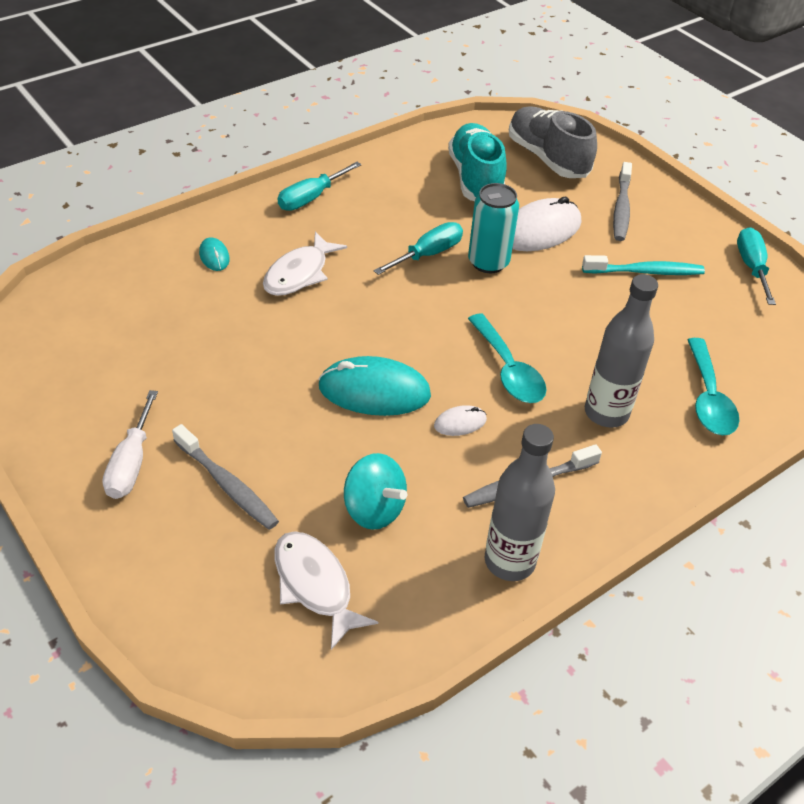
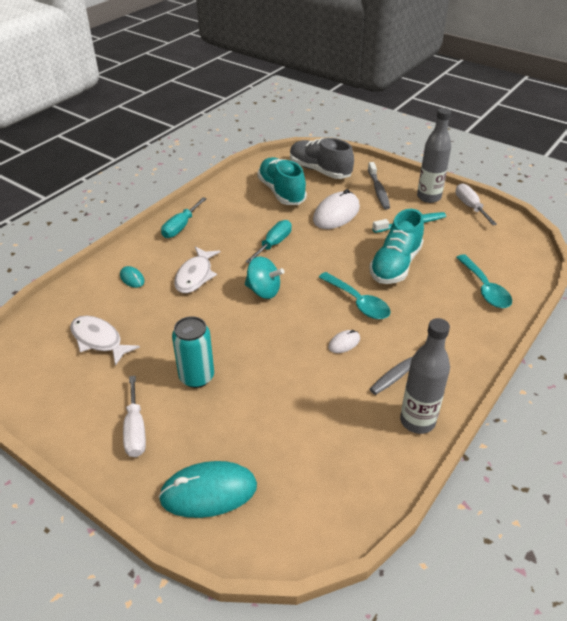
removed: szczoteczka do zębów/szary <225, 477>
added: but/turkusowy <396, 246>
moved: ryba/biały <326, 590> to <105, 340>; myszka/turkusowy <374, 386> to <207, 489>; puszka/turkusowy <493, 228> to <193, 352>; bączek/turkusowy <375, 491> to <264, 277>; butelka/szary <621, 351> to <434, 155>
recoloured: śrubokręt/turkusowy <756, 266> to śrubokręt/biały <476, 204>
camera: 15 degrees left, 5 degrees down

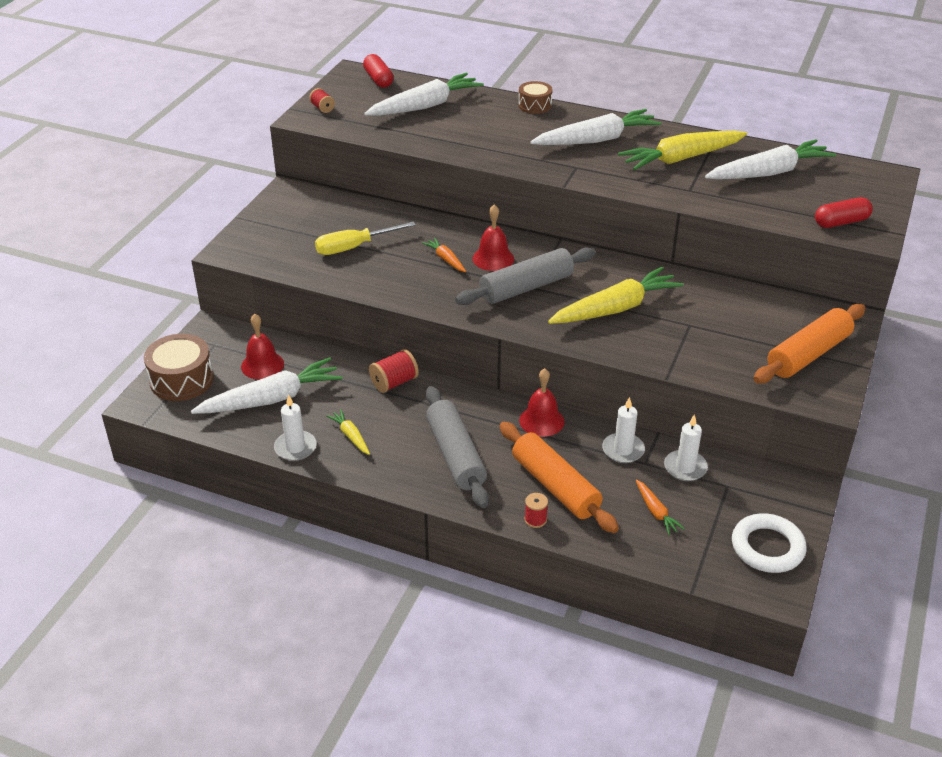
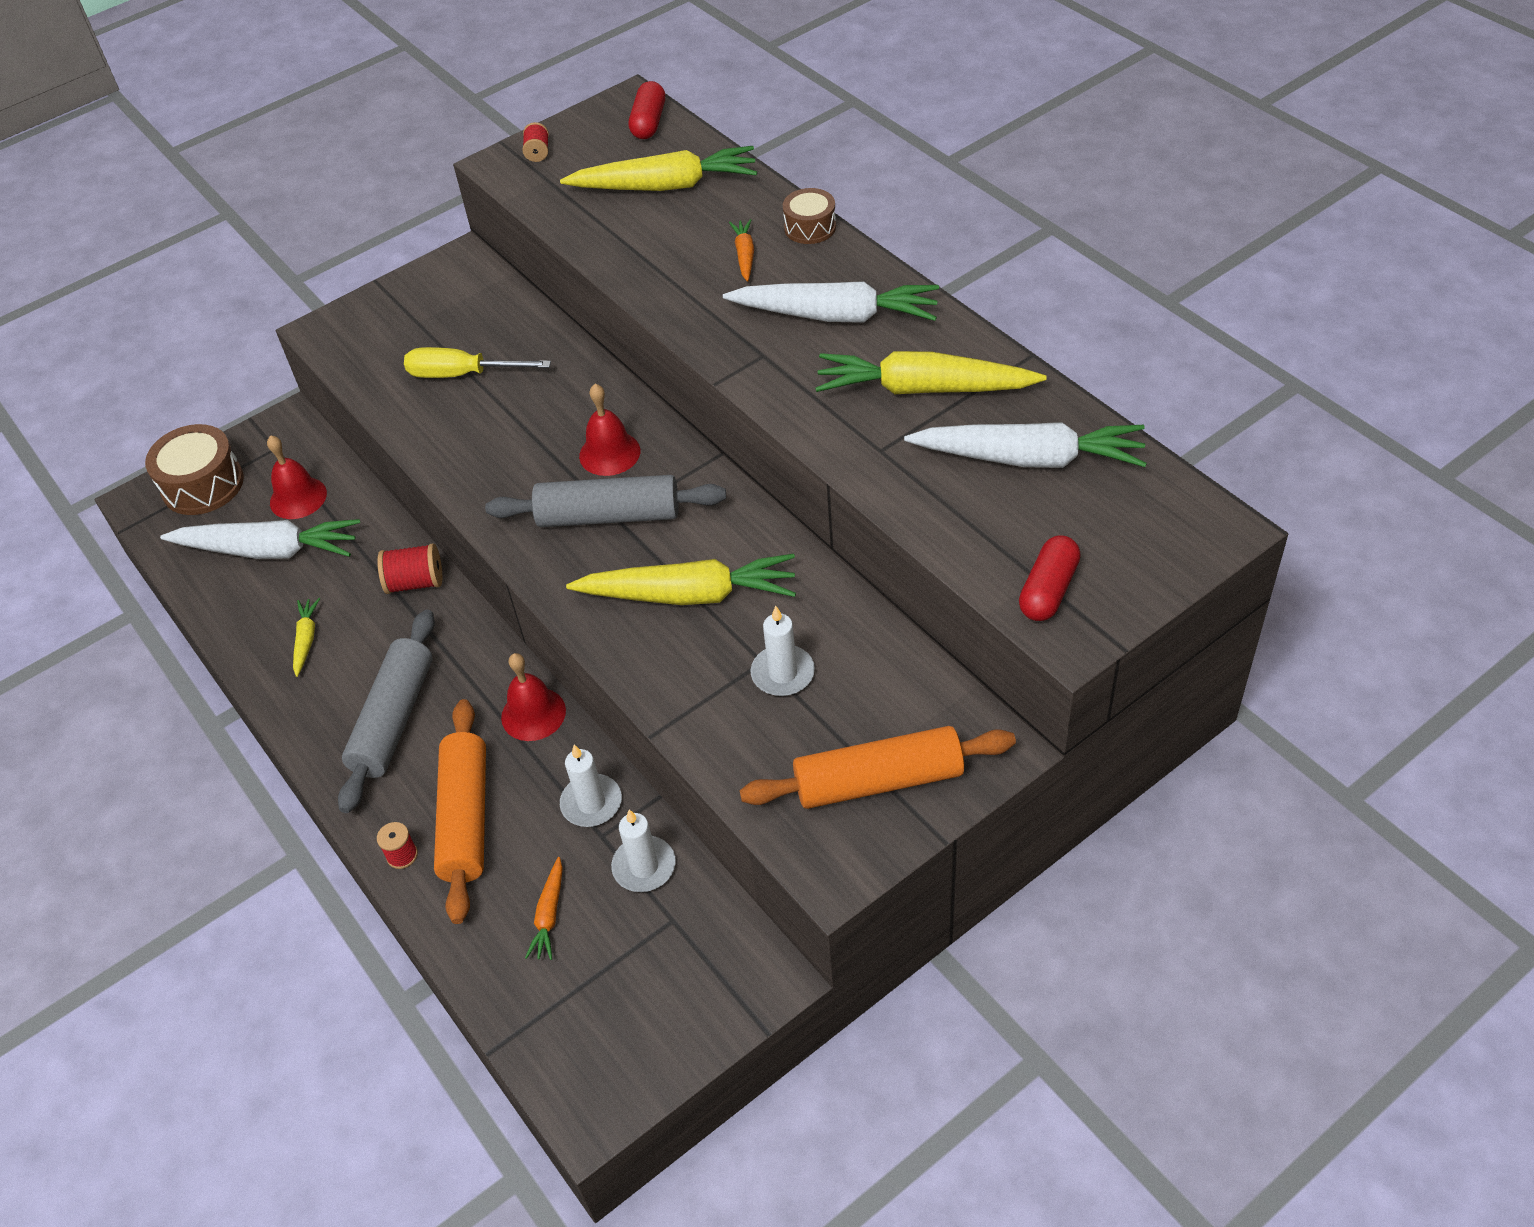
removed: pierścień/biały <769, 543>
moved: marchewka/pomarańczowy <444, 255> to <741, 250>; świeca/biały <295, 427> to <782, 651>
recoloured: marchewka/biały <424, 94> to marchewka/żółty <658, 168>
turned: kapsułka/czerwony <844, 212> = <1050, 578> 75 degrees counterclockwise
camera: 35 degrees right, 10 degrees up

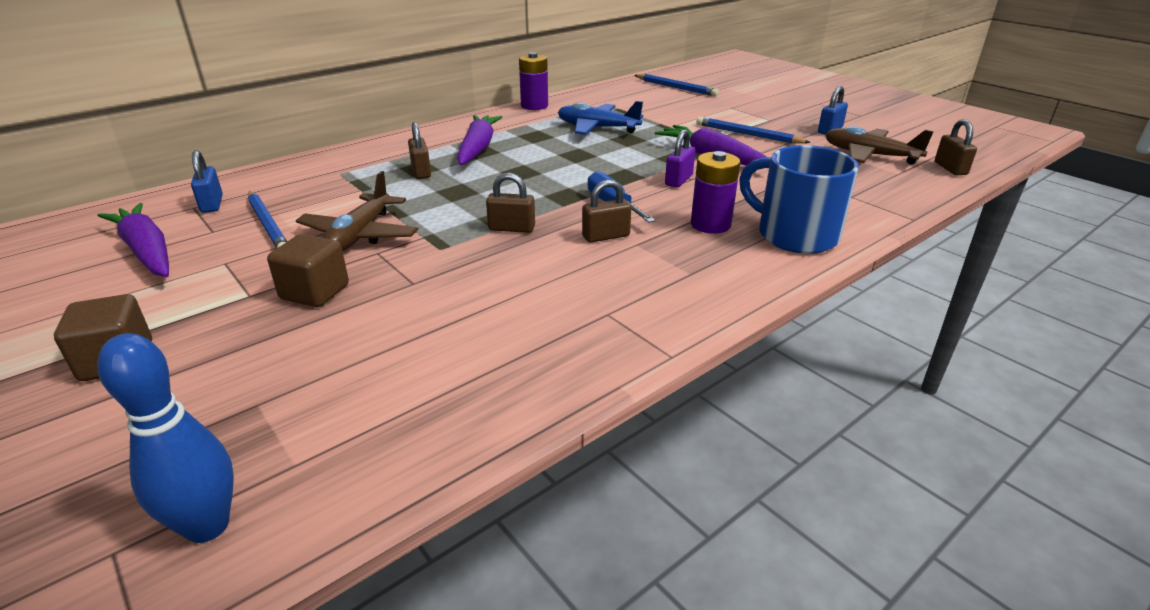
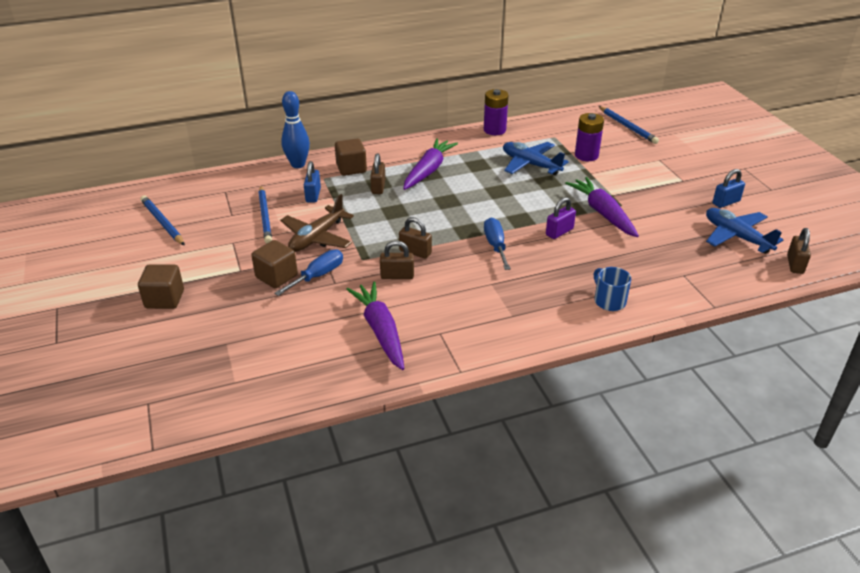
added: śrubokręt/niebieski <308, 272>; sześcian/brązowy <351, 157>
moved: ołówek/niebieski <753, 130> to <163, 220>; kręgiel/niebieski <165, 438> to <295, 129>; kłódka/niebieski <207, 181> to <312, 182>; marchewka/fioletowy <133, 240> to <375, 325>; kłódka/brązowy <606, 211> to <397, 260>; bateria/fioletowy <715, 192> to <589, 137>
recoloured: samolot/brązowy <879, 145> to samolot/niebieski <745, 231>
resized: kubek/niebieski <799, 199> = <612, 289> x0.54
camera: 20 degrees right, 5 degrees up

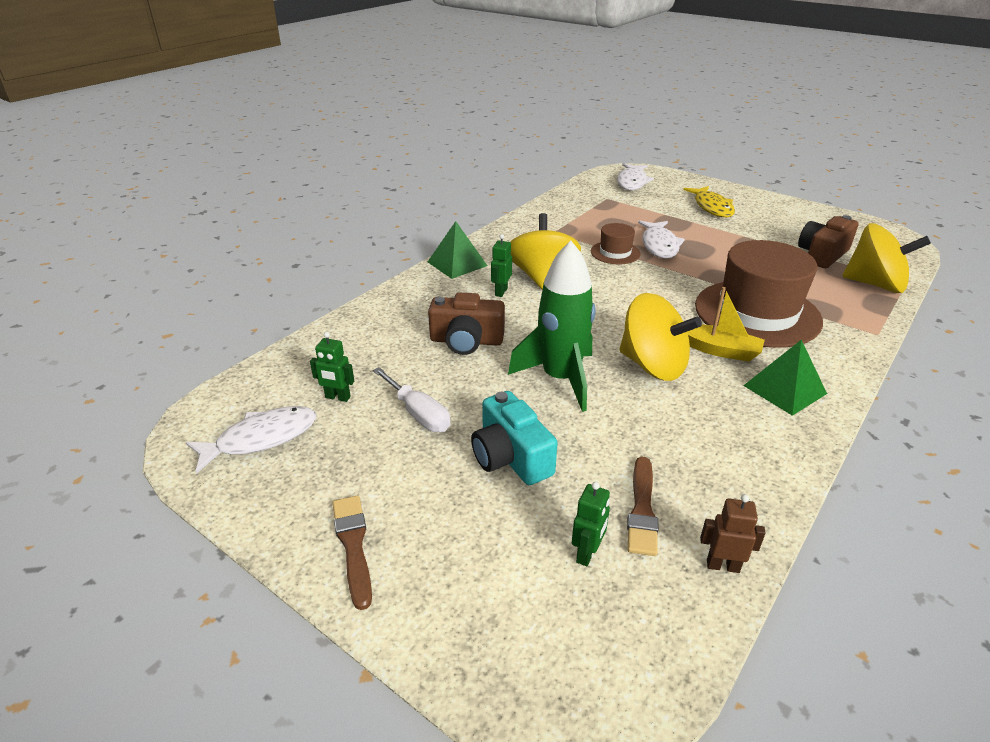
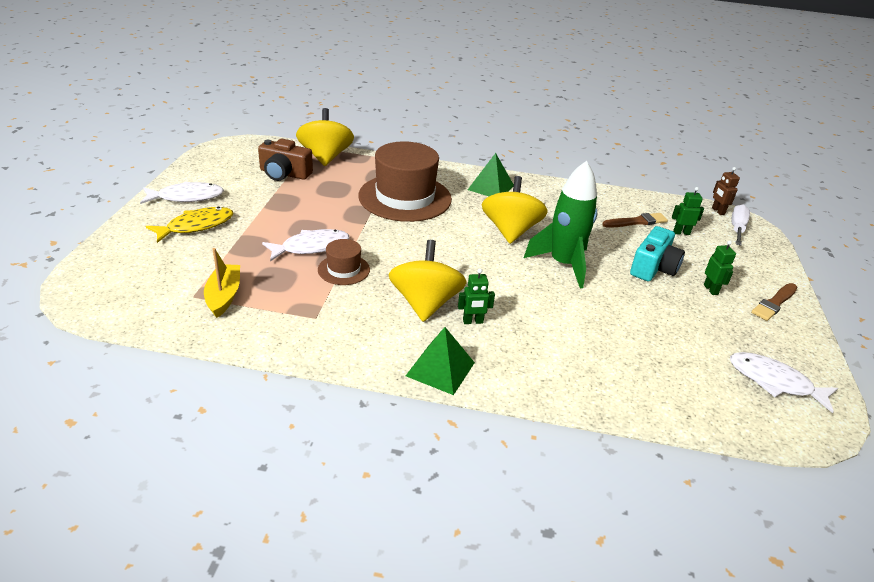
removed: aparat fotograficzny/brązowy <466, 323>
moved: ryba/biały <635, 176> to <182, 192>; łódka/żółty <726, 324> to <222, 283>; robot/zielony <332, 367> to <720, 268>; robot/brązowy <733, 533> to <726, 191>; śrubokręt/biały <412, 399> to <740, 225>
turned: bączek/żółty <545, 251> = <428, 281> 120 degrees clockwise
camera: 120 degrees left, 0 degrees up

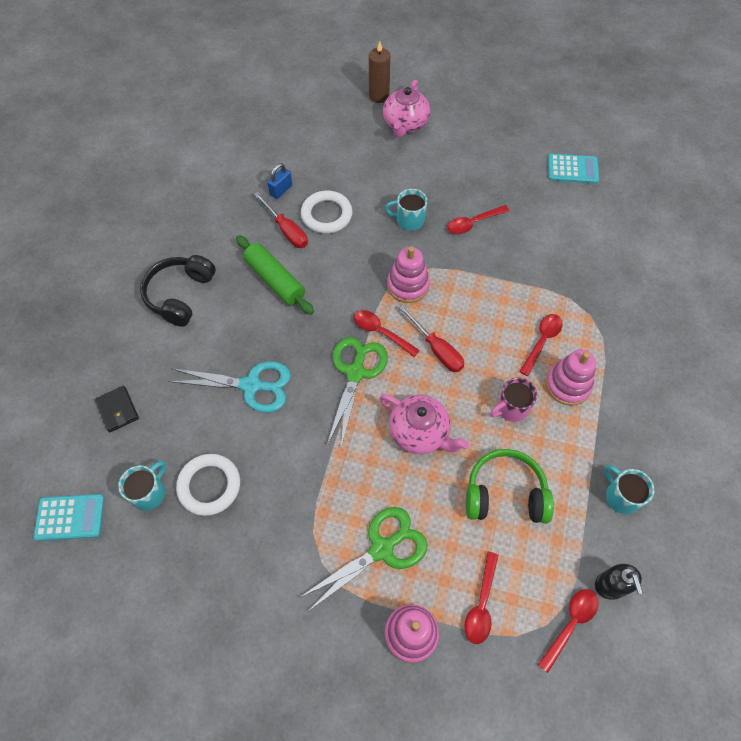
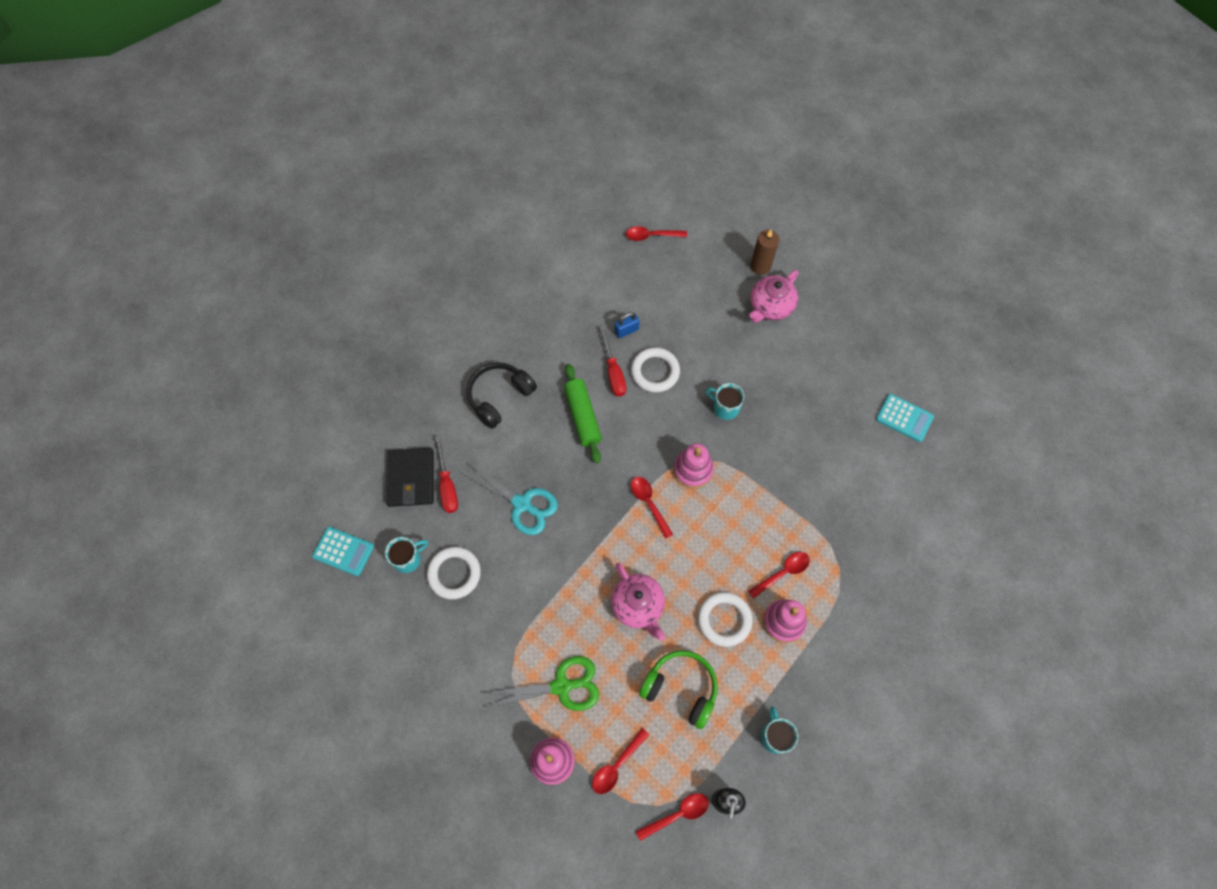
removed: nożyczki/zielony <357, 392>
moved: śrubokręt/czerwony <431, 338> to <446, 474>; łyżka/czerwony <478, 219> to <656, 233>
replaced: kubek/różowy <513, 400> to pierścień/biały <725, 619>
resized: portfel/czarny <117, 409> = <410, 477> x1.70
camera: 25 degrees right, 5 degrees up

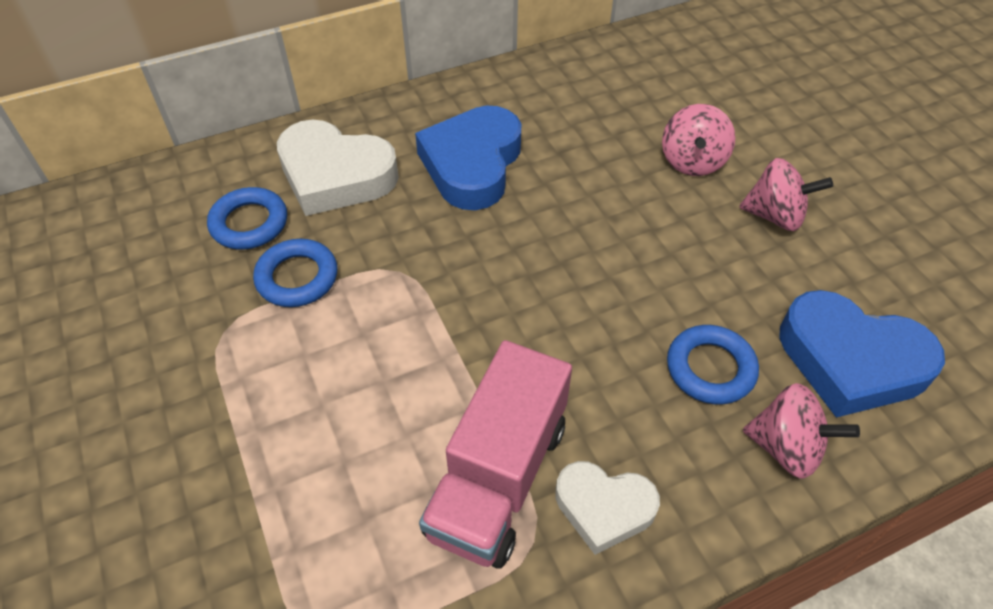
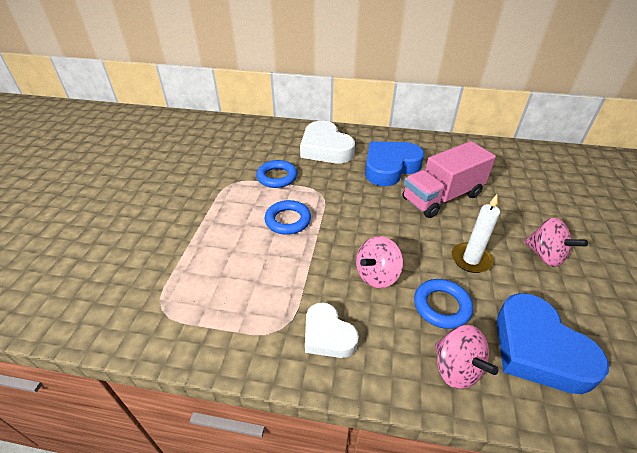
added: świeca/biały <476, 234>
moved: pierścień/niebieski <247, 218> to <288, 217>; bączek/różowy <698, 140> to <379, 262>; ciężarówka/różowy <495, 454> to <449, 179>
camera: 35 degrees right, 10 degrees down

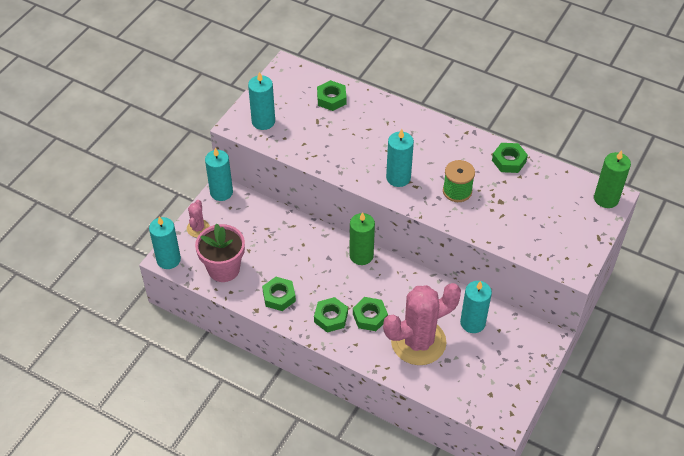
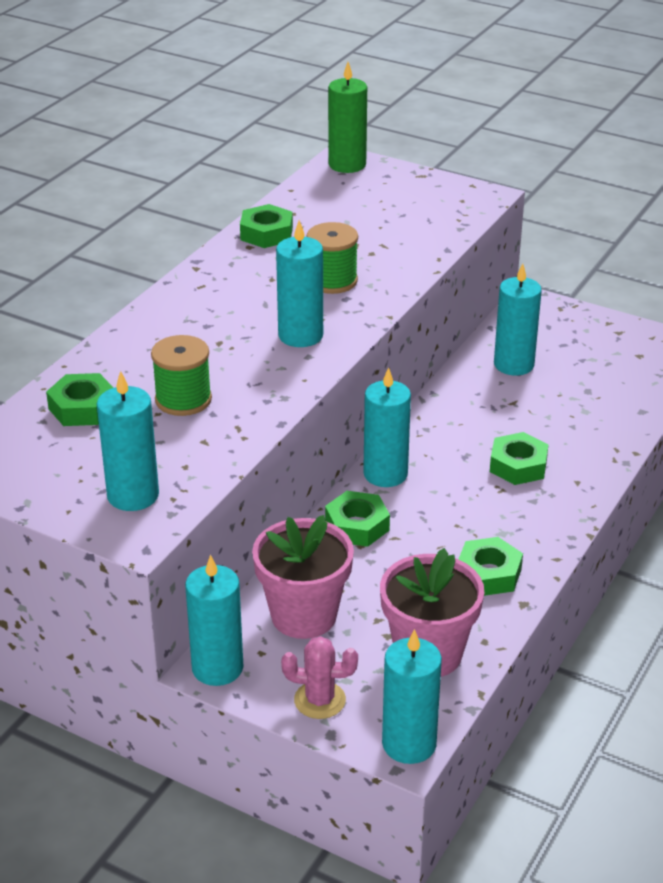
removed: kaktus/różowy <422, 324>
added: szpulka/zielony <181, 375>; doniczka/różowy <303, 577>
moved: nakrętka/zielony <331, 315> to <357, 519>
recoloured: świeca/zielony <362, 238> to świeca/turkusowy <387, 427>
camera: 90 degrees left, 15 degrees down

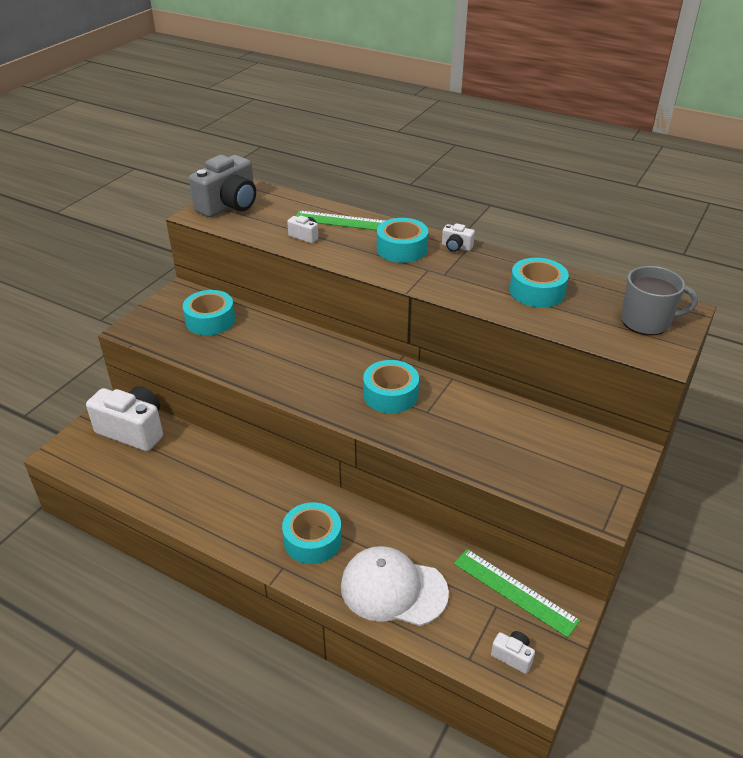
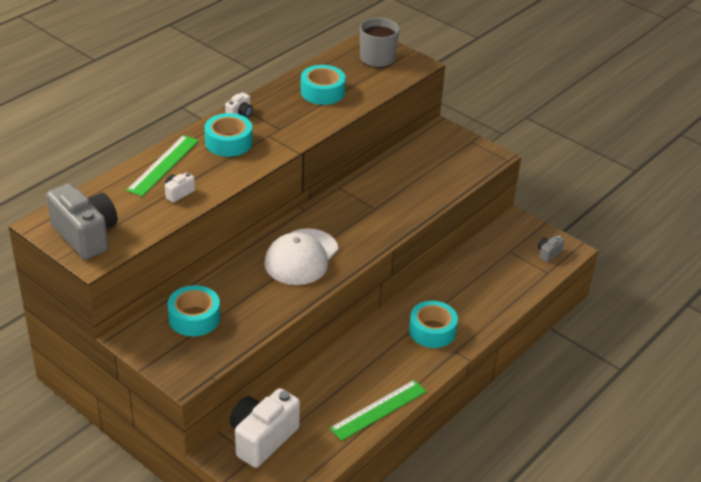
removed: taśma klejąca/turkusowy <391, 386>
moved: czapka/biały <395, 586> to <301, 256>; linijka/zielony <517, 593> to <378, 410>
recoloured: aparat fotograficzny/biały <513, 652> to aparat fotograficzny/szary <550, 248>
camera: 80 degrees left, 0 degrees up

